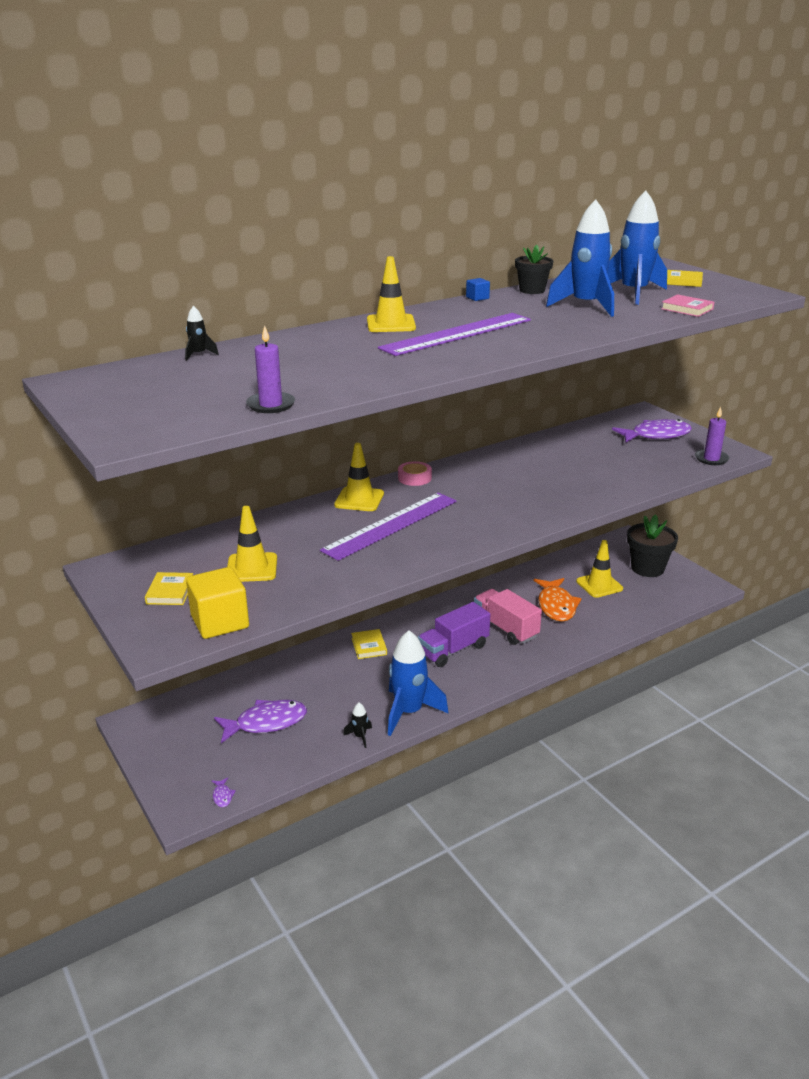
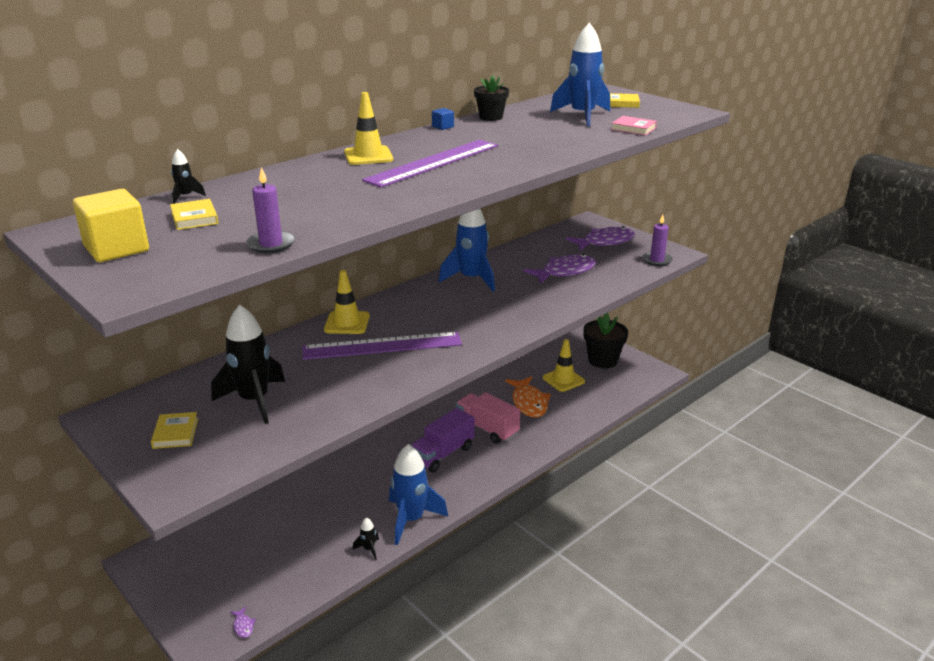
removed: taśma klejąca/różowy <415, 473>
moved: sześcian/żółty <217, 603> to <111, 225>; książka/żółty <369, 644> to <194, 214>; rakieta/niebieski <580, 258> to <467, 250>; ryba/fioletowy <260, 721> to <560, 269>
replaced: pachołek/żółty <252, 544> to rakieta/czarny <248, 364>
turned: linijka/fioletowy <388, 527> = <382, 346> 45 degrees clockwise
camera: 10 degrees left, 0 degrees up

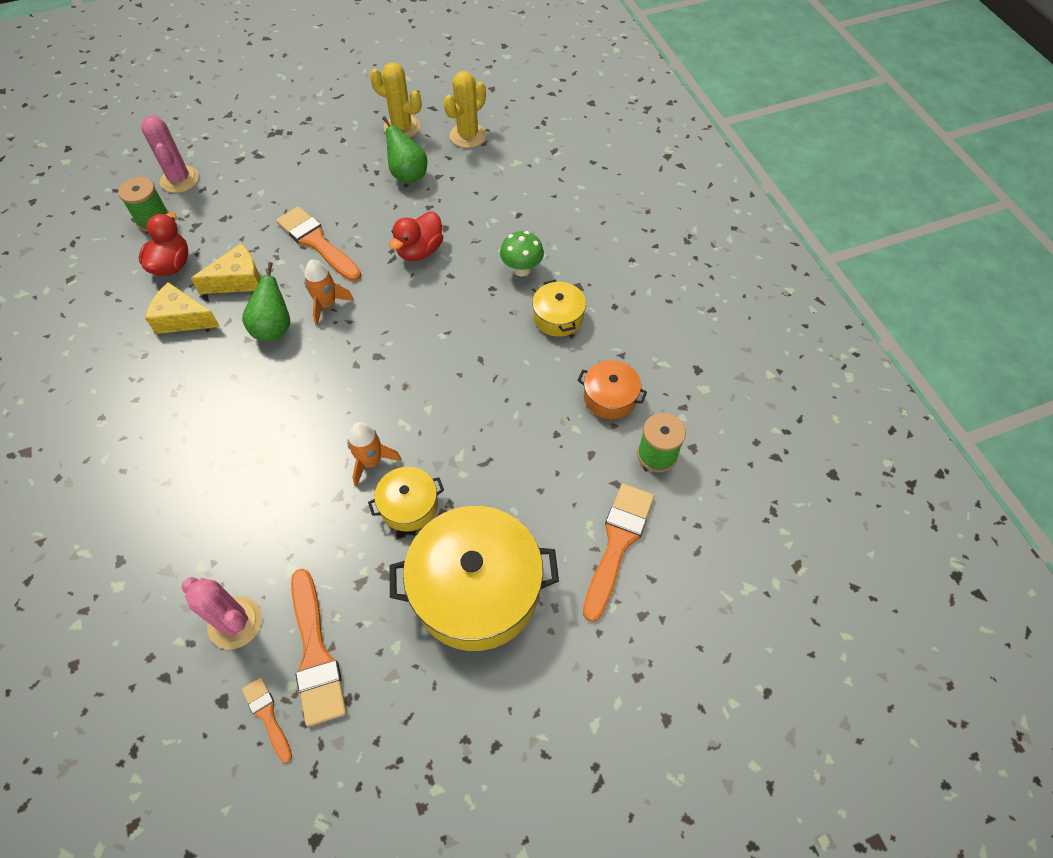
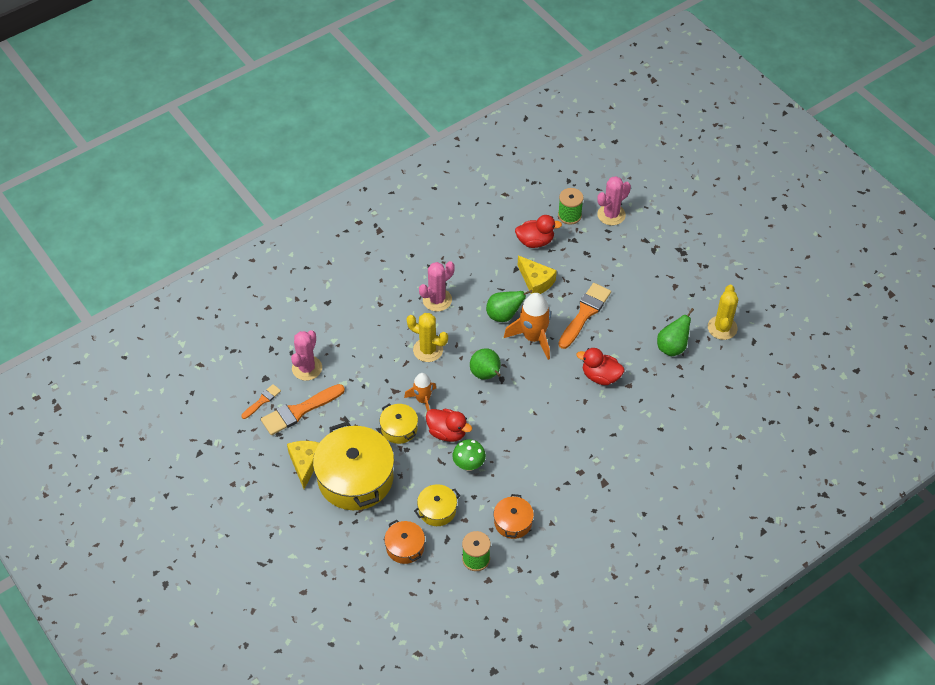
added: kaktus/różowy <437, 286>; kaczka/czerwony <449, 425>; gruszka/zielony <485, 364>
moved: ser/żółty <182, 308> to <303, 465>; kaktus/żółty <464, 109> to <427, 337>; garnek/żółty <559, 308> to <437, 505>; grzyb/zielony <522, 253> to <469, 455>
replaced: pędzel/pomarańczowy <618, 553> to garnek/pomarańczowy <404, 542>
resized: rakieta/pomarańczowy <329, 293> = <527, 326> x1.59
camera: 75 degrees right, 5 degrees down

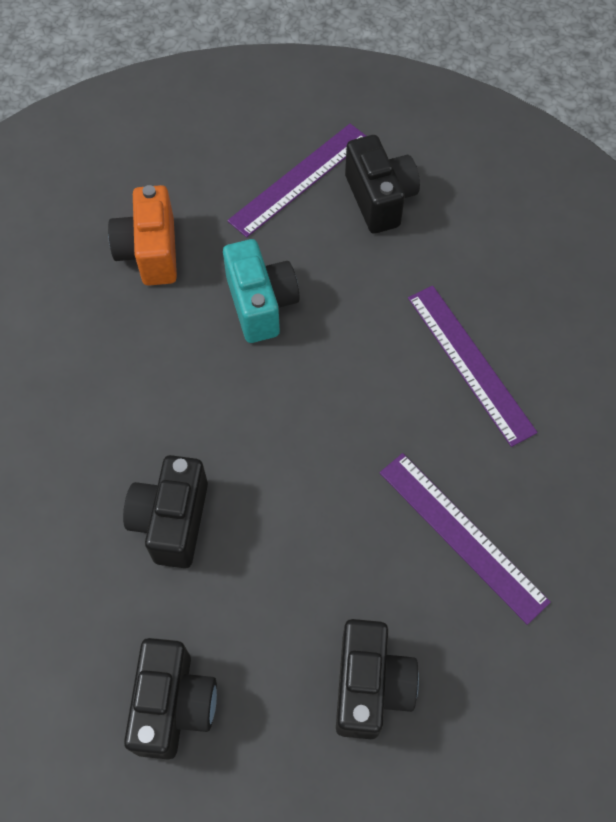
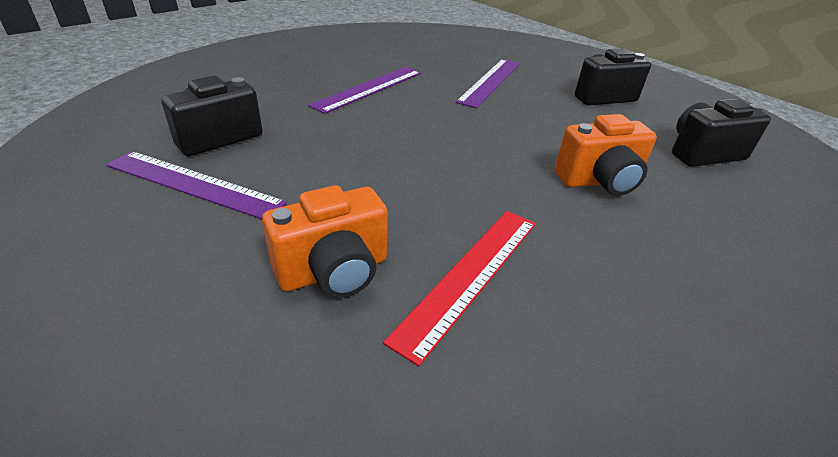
removed: aparat fotograficzny/turkusowy <261, 291>
added: linijka/czerwony <459, 288>
recoloured: aparat fotograficzny/czarny <165, 511> to aparat fotograficzny/pomarańczowy <605, 155>
camera: 115 degrees left, 25 degrees down

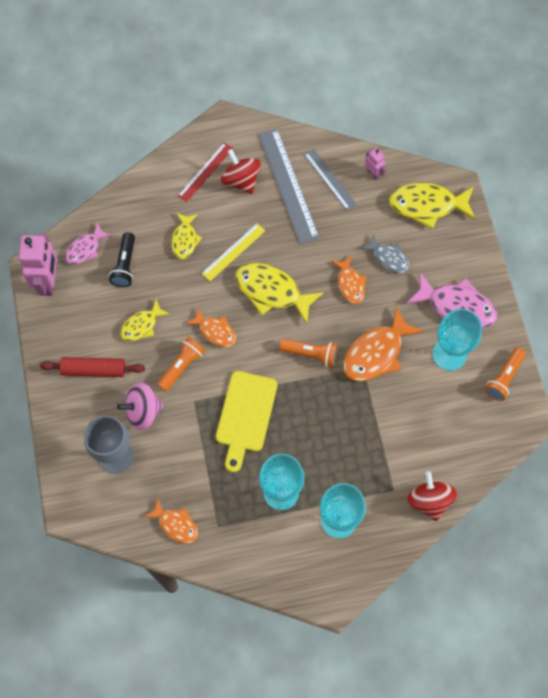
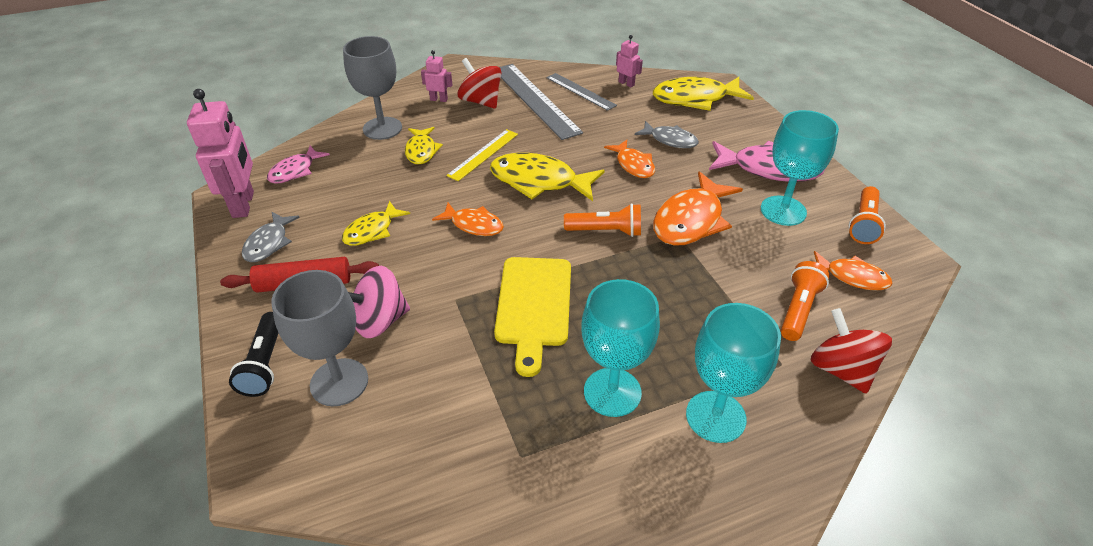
added: ryba/szary <271, 237>; kielich/szary <372, 88>
moved: latarka/czarny <122, 259> to <253, 354>; latarka/pomarańczowy <181, 364> to <805, 301>; ryba/pomarańczowy <171, 521> to <853, 271>
replaced: linijka/czerwony <205, 172> to robot/różowy <436, 76>
camera: 10 degrees left, 25 degrees down

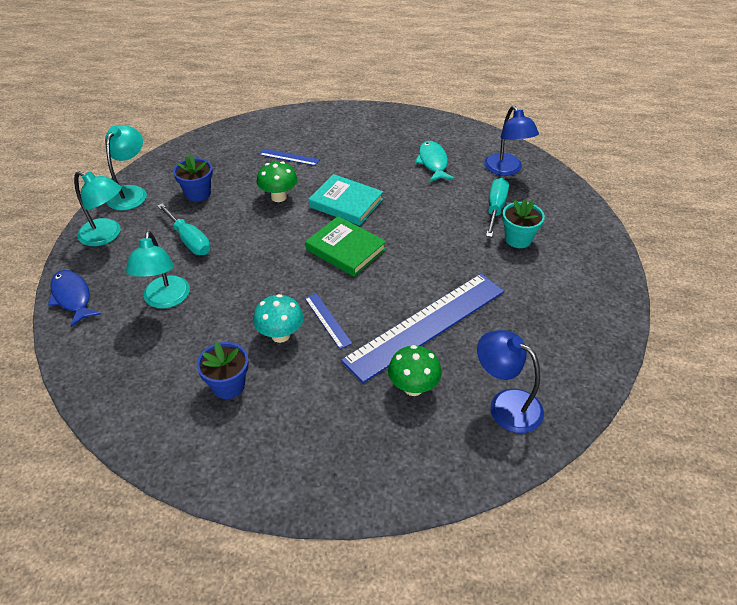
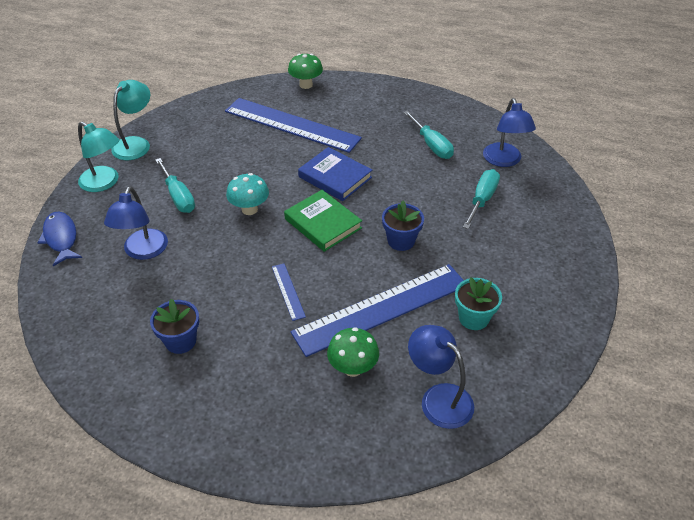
moved: grzyb/turkusowy <278, 318> to <247, 194>; grzyb/zielony <277, 181> to <305, 71>; doniczka/niebieski <193, 178> to <403, 226>; doniczka/turkusowy <523, 223> to <478, 303>
replaced: ryba/turkusowy <434, 161> to śrubokręt/turkusowy <428, 135>
recoloured: lampka/turkusowy <158, 270> to lampka/niebieski <136, 223>; książka/turkusowy <346, 200> to książka/niebieski <335, 174>
resized: linijka/niebieski <289, 157> = <293, 125> x2.41
camera: 10 degrees right, 0 degrees up

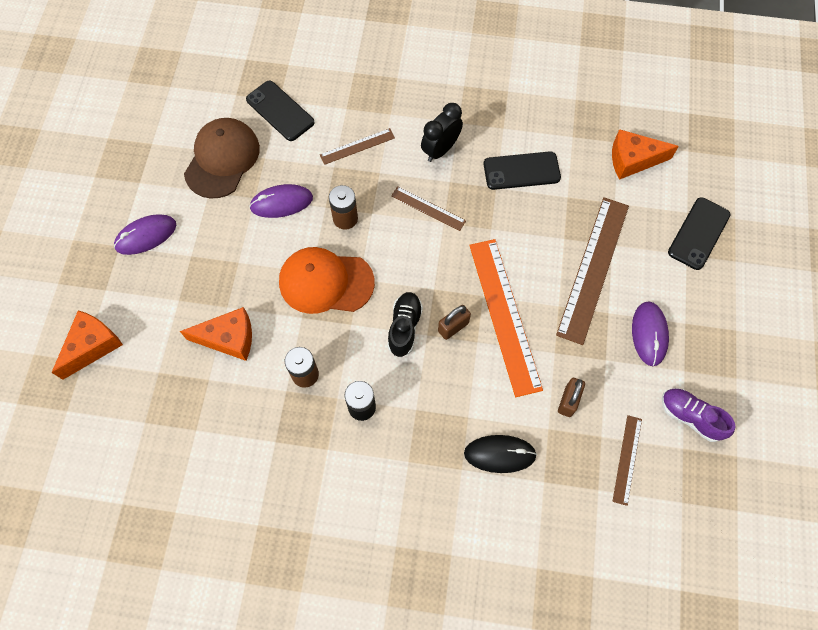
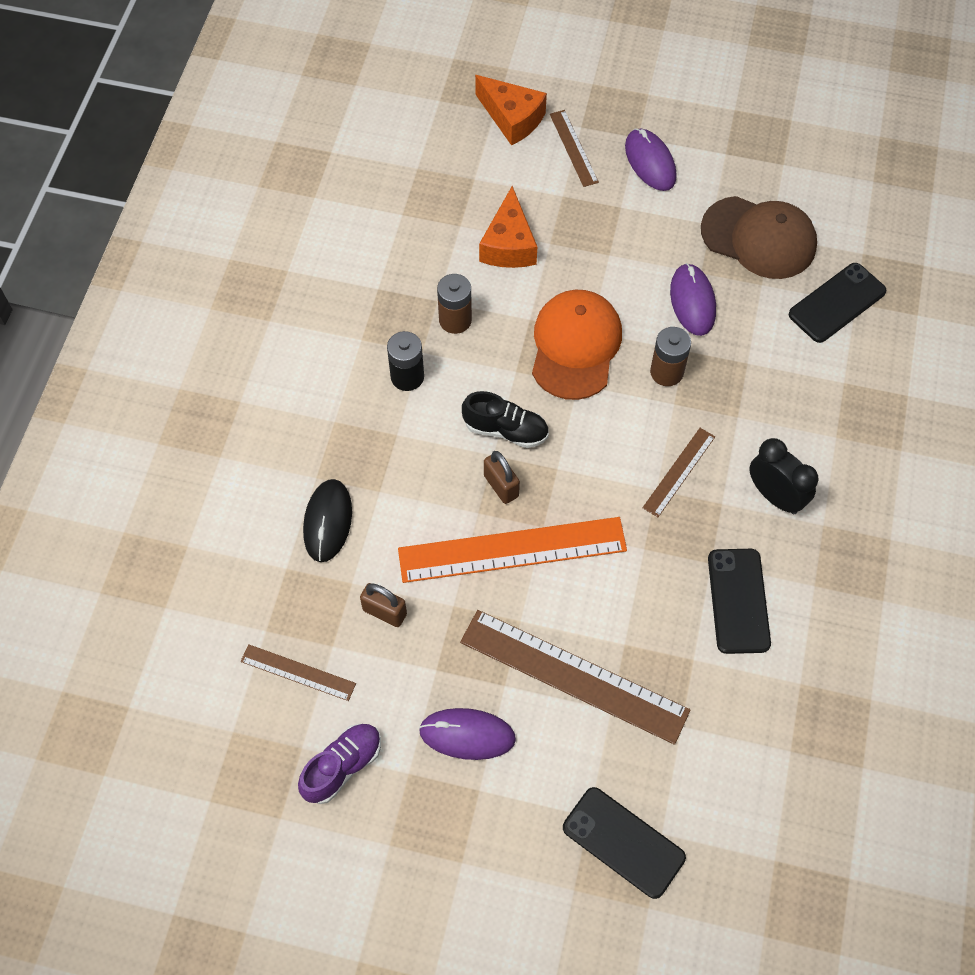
removed: ser/pomarańczowy <645, 154>
moved: linijka/brązowy <357, 146> to <574, 148>
camera: 95 degrees right, 5 degrees down

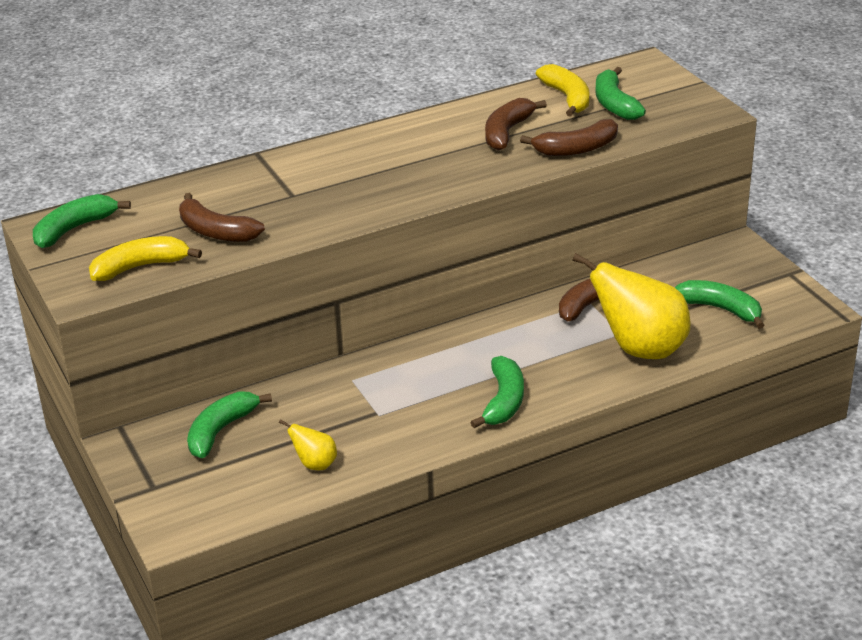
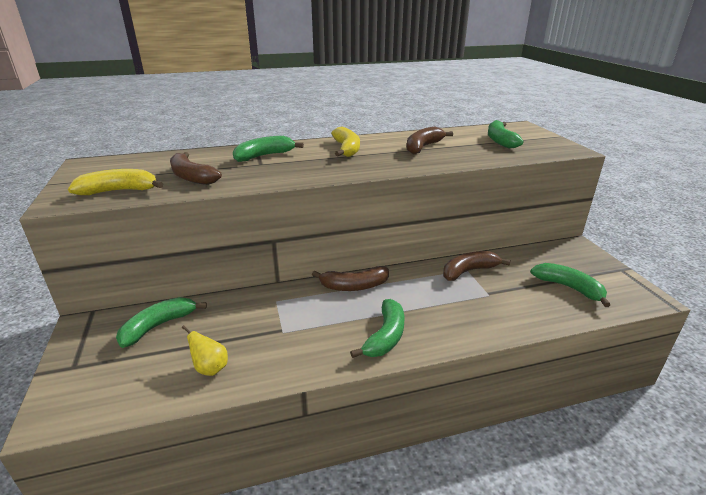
removed: gruszka/żółty <631, 306>
moved: banan/zielony <82, 221> to <268, 149>; banan/brązowy <569, 137> to <350, 278>; banan/żółty <563, 90> to <345, 142>
camera: 10 degrees right, 5 degrees down

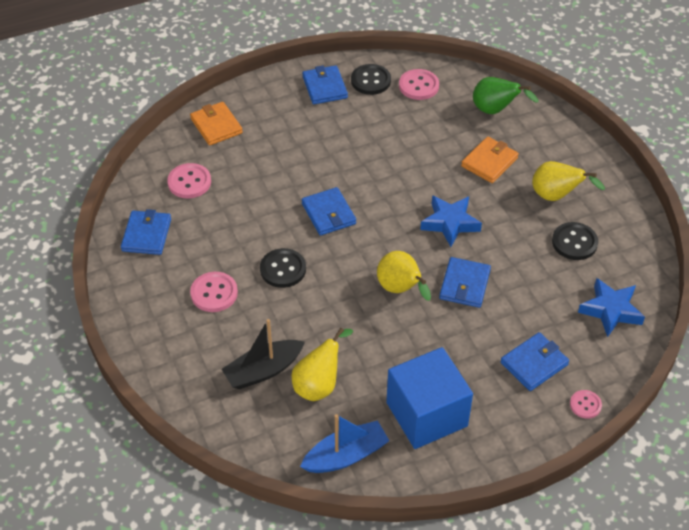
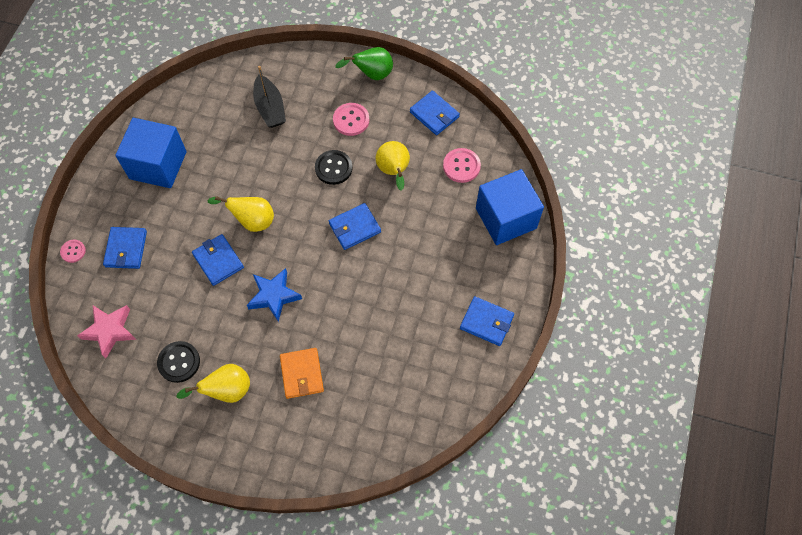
removed: łódka/niebieski <345, 443>; guzik/czarny <371, 79>; guzik/różowy <419, 84>
moved: gruszka/zielony <506, 95> to <364, 63>; gruszka/żółty <322, 364> to <393, 166>
replaced: portfel/pomarańczowy <216, 124> to sześcian/niebieski <510, 207>
recoloured: gwiazda/niebieski <611, 307> to gwiazda/różowy <106, 331>
turned: łódka/czarny <263, 354> = <269, 97> 150 degrees clockwise; portfel/niebieski <329, 211> = <355, 226> 45 degrees counterclockwise
camera: 130 degrees right, 15 degrees up

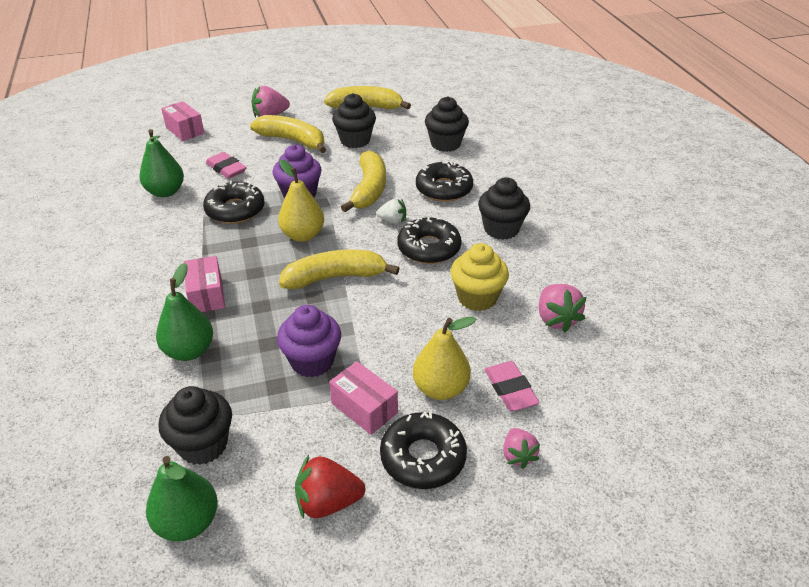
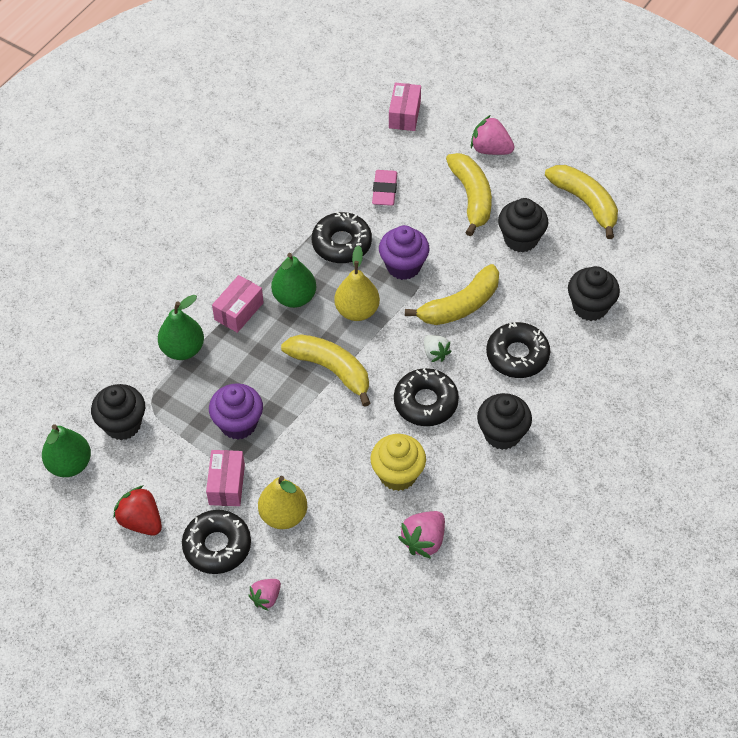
removed: gumka do mazania/różowy <512, 386>
moved: gruszka/zielony <161, 163> to <293, 280>
camera: 50 degrees right, 15 degrees up

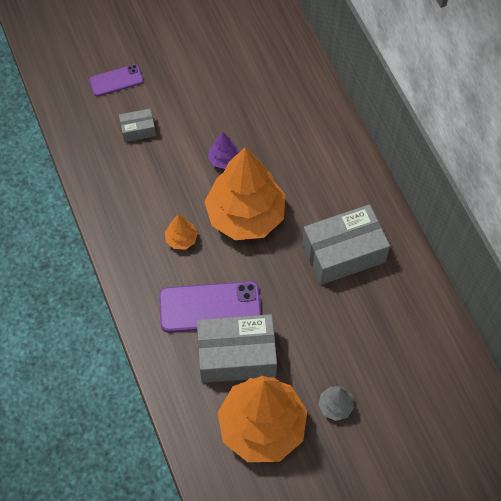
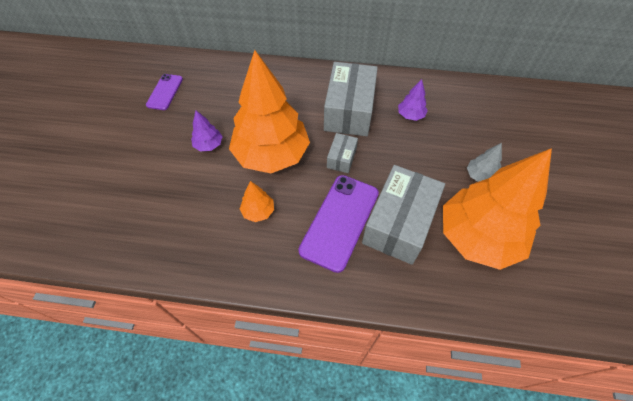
added: drzewko/fioletowy <413, 100>
moved: telefon/fioletowy <116, 80> to <164, 92>; pudełko/szary <137, 125> to <342, 153>
camera: 60 degrees left, 5 degrees down

